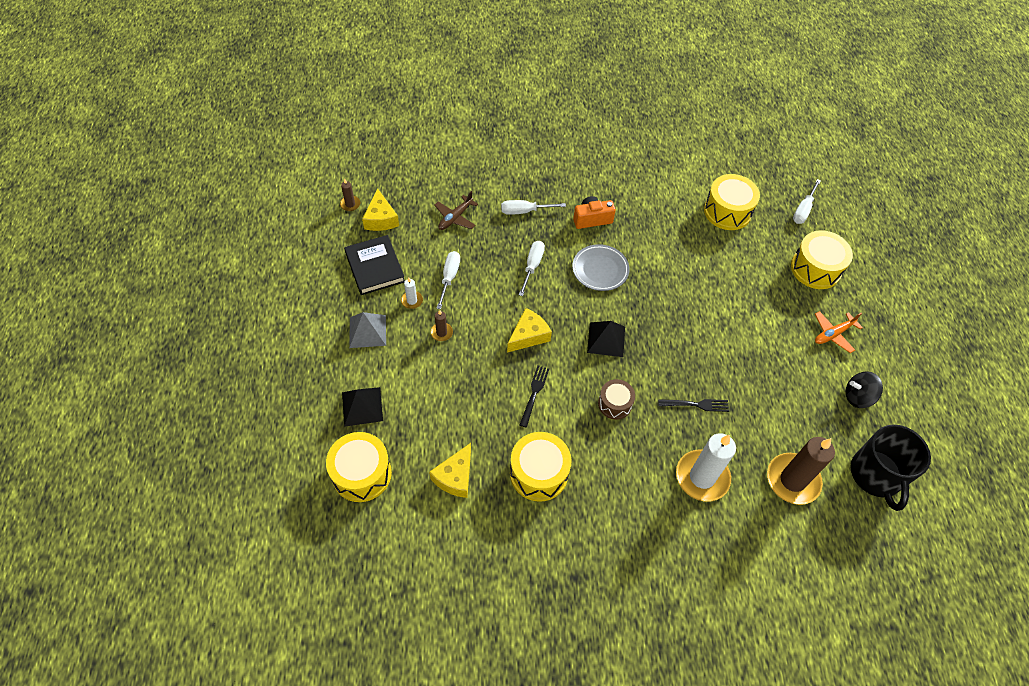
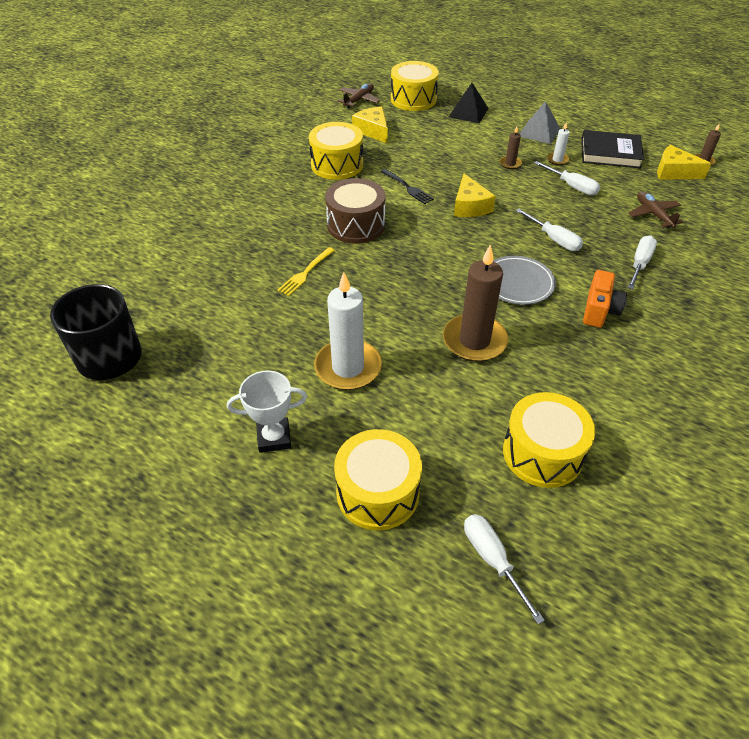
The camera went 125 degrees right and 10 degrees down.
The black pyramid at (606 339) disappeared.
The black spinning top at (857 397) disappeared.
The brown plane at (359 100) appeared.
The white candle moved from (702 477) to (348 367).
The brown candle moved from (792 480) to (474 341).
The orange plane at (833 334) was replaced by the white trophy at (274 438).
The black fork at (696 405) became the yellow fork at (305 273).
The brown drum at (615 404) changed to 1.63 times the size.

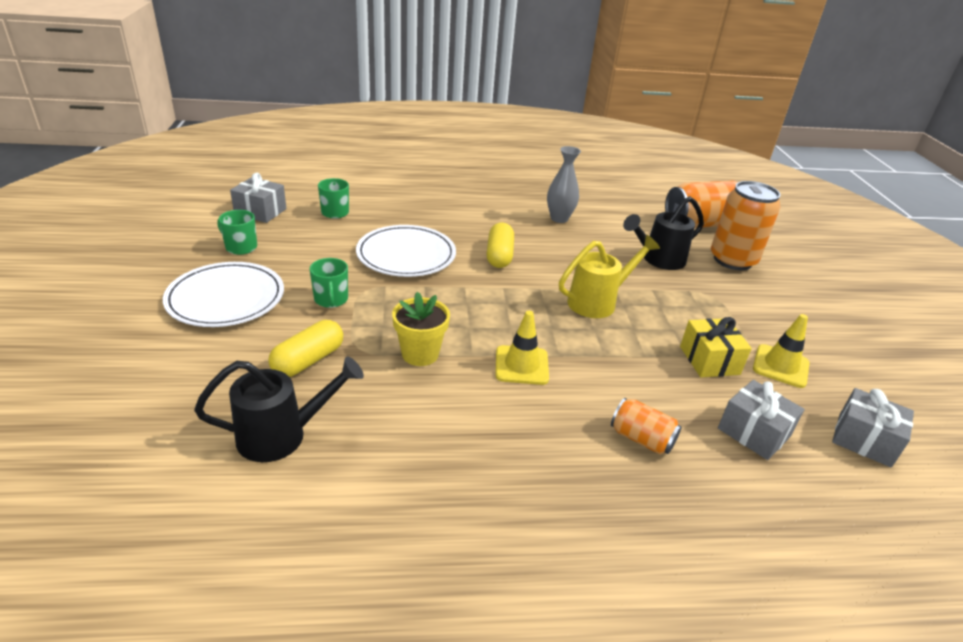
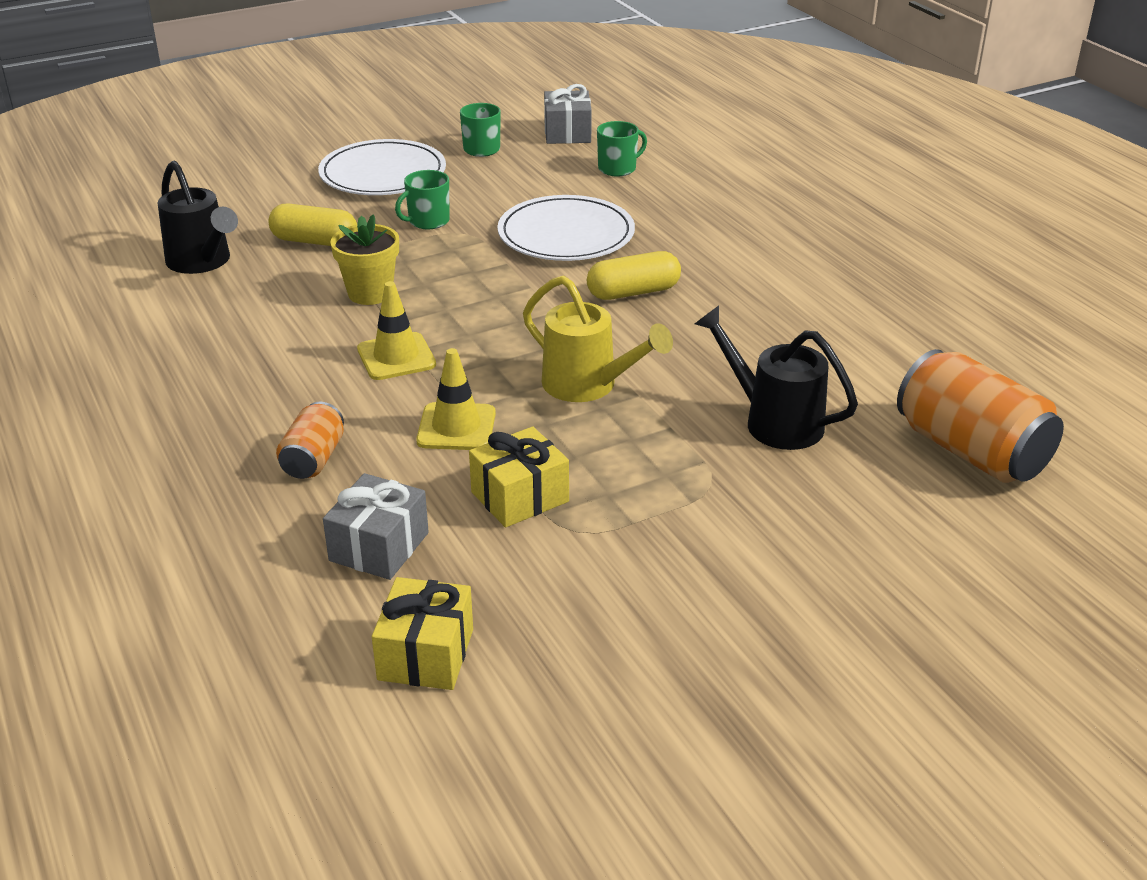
The camera went 70 degrees right and 0 degrees up.
The grey vase at (559 218) disappeared.
The orange can at (732 260) disappeared.
The yellow traffic cone moved from (780 366) to (456 427).
The grey gift at (864 440) became the yellow gift at (426 654).

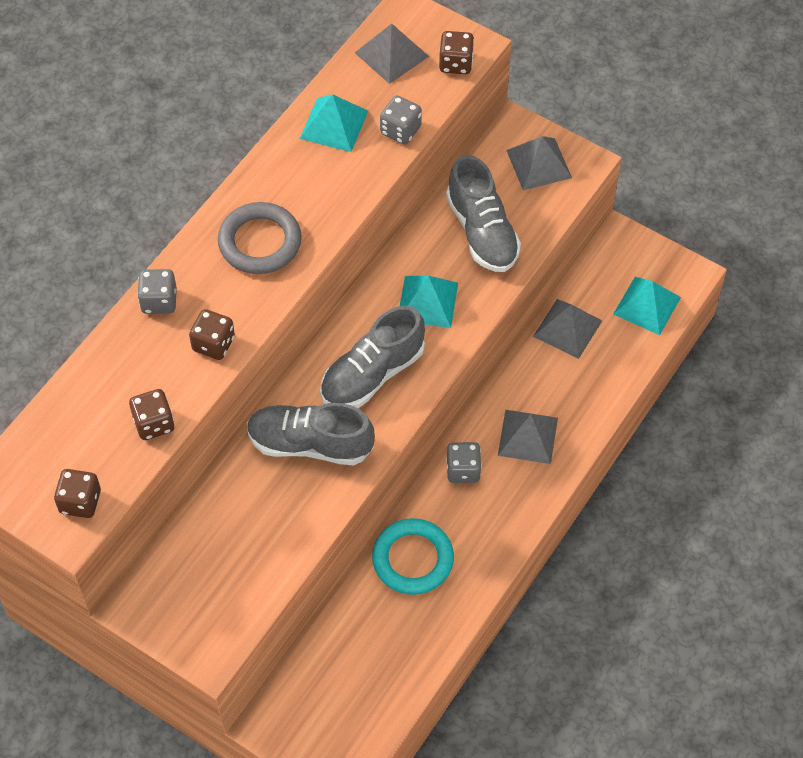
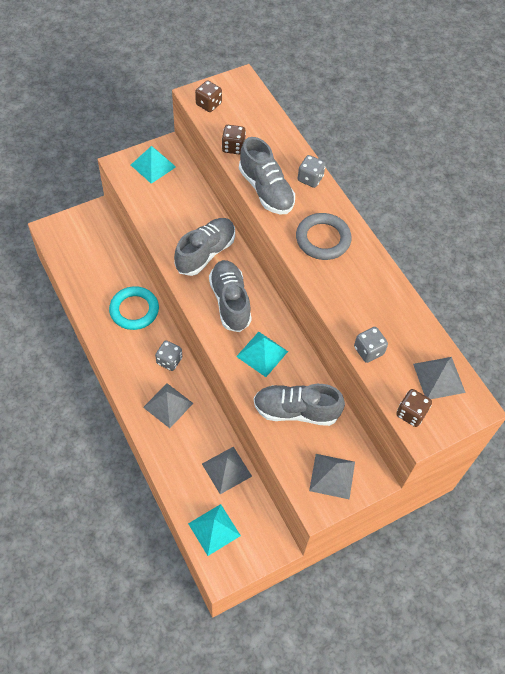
The camera went 115 degrees right and 0 degrees up.
The turquoise pyramid moved from (334 124) to (153 165).
The brown dice at (213 344) was replaced by the grey shoe at (266 190).

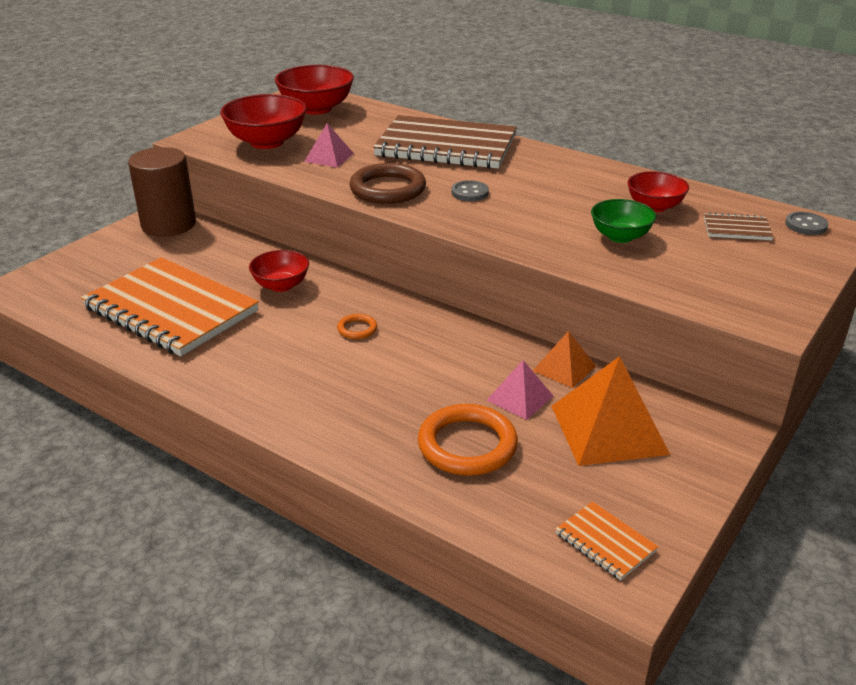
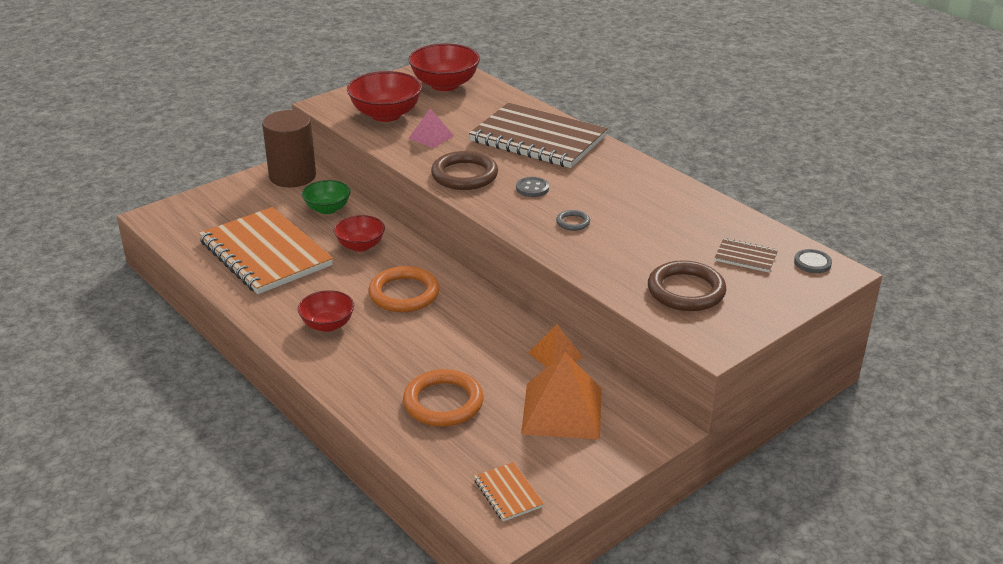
The camera went 15 degrees right and 0 degrees up.
The pink pyramid at (520 398) disappeared.
The grey ring at (573 222) appeared.
The brown ring at (686 291) appeared.
The green bowl moved from (620 236) to (327 209).
The red bowl moved from (654 206) to (327 325).
The orange ring at (357 329) changed to 2.10 times the size.

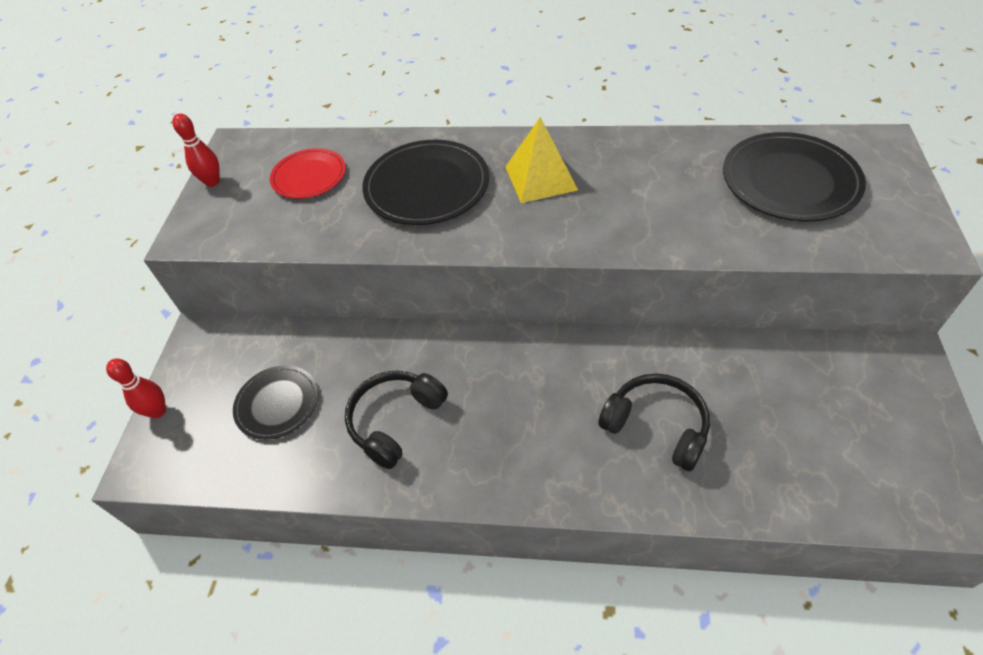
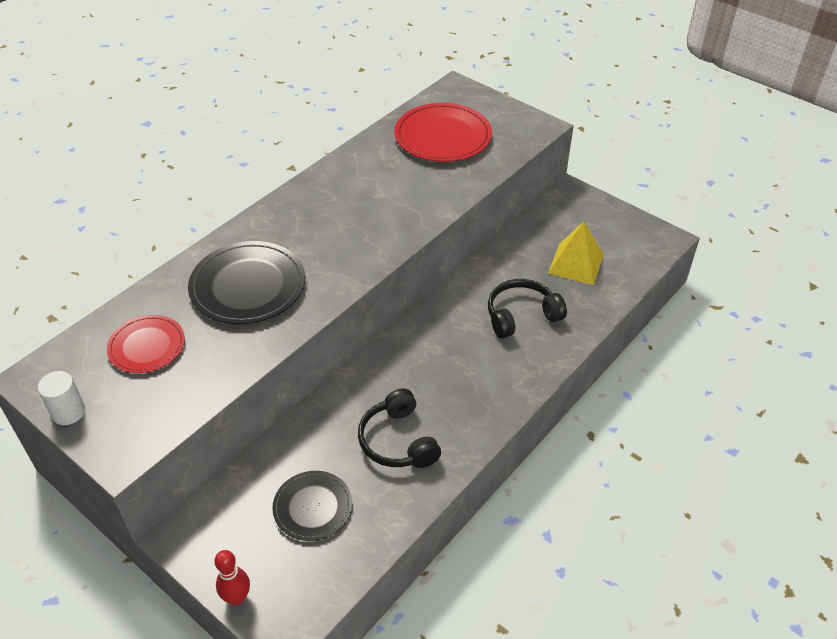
The camera went 60 degrees left and 5 degrees down.
The yellow pyramid moved from (541 178) to (576 263).
The red bowling pin at (212 182) was replaced by the white cylinder at (68 412).
The black plate at (790 181) became the red plate at (443 136).

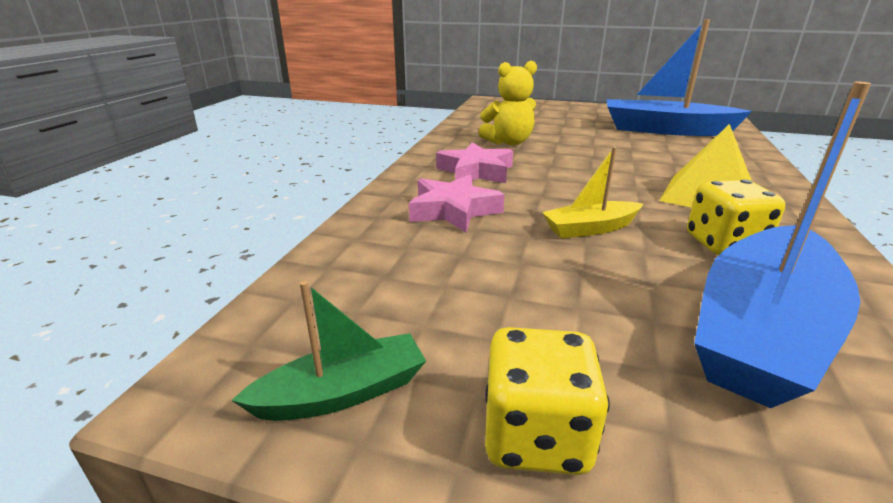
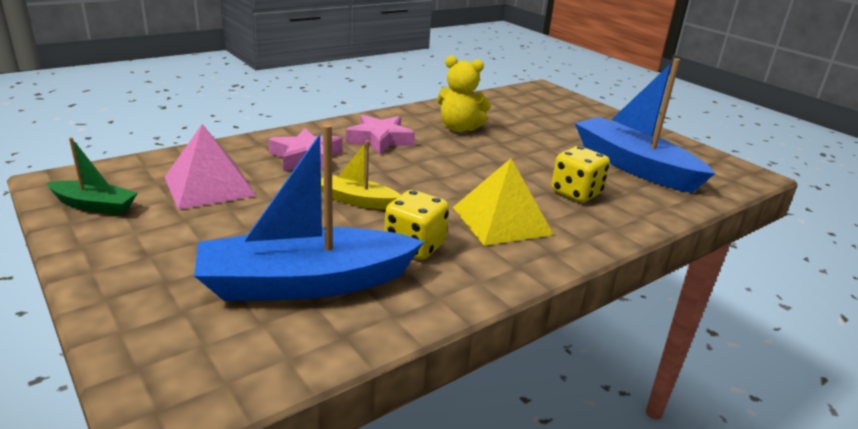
The camera went 35 degrees right and 0 degrees up.
The pink pyramid at (209 186) appeared.
The yellow dice moved from (536 436) to (576 193).

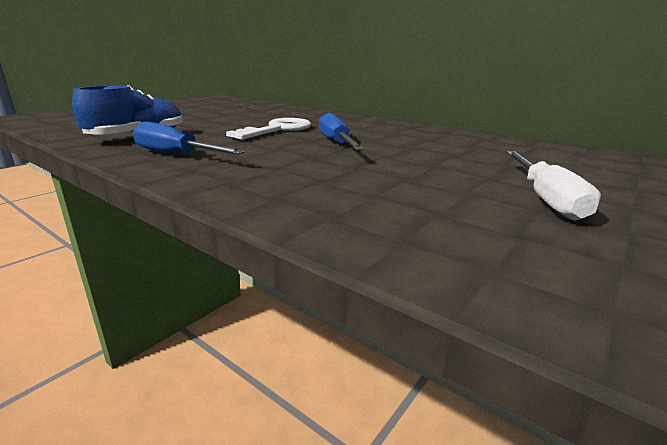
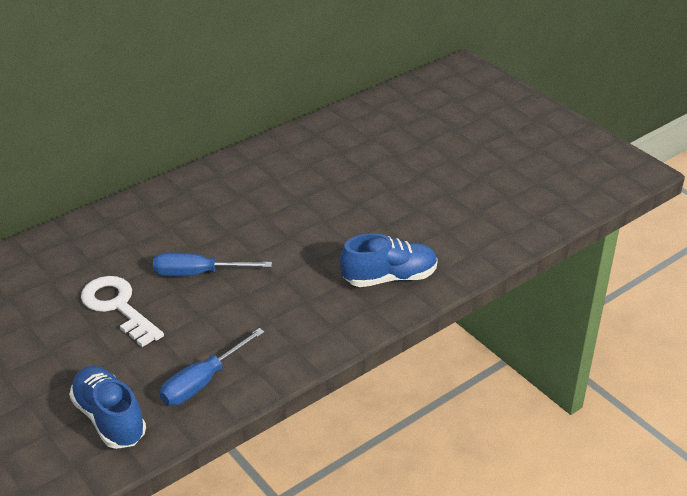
The camera went 75 degrees left and 15 degrees up.
The white screwdriver at (545 199) disappeared.
The blue shoe at (389 277) appeared.

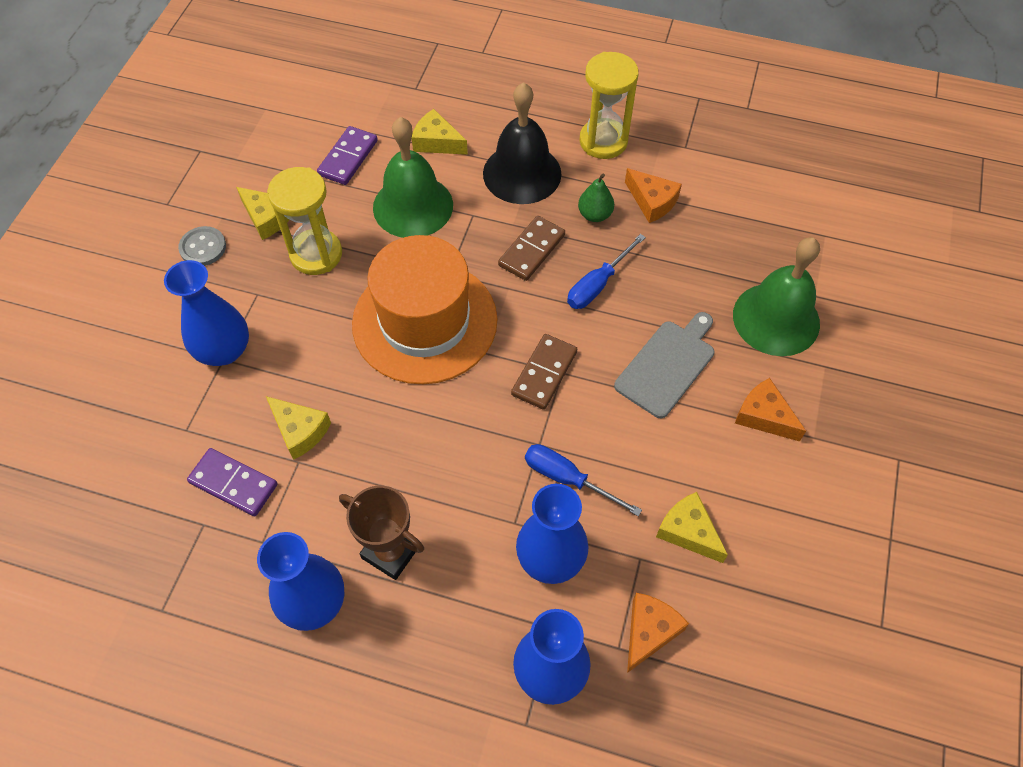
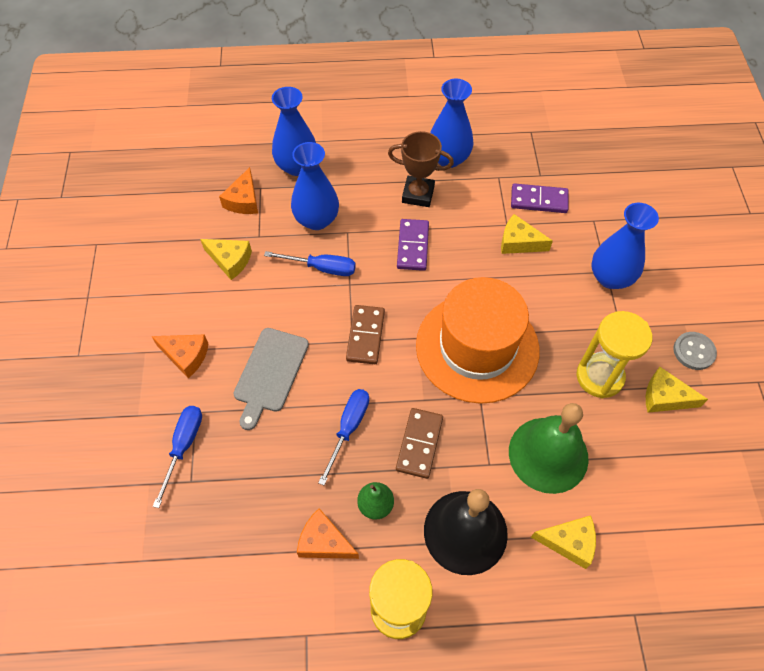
The camera went 160 degrees right and 0 degrees up.
The purple domino moved from (348 158) to (413 246).
The green bell at (776 319) was replaced by the blue screwdriver at (183 446).

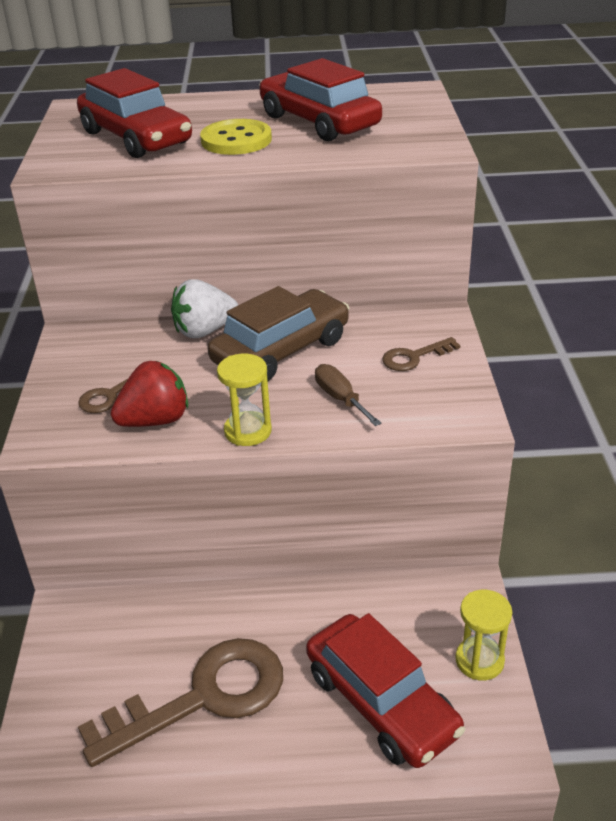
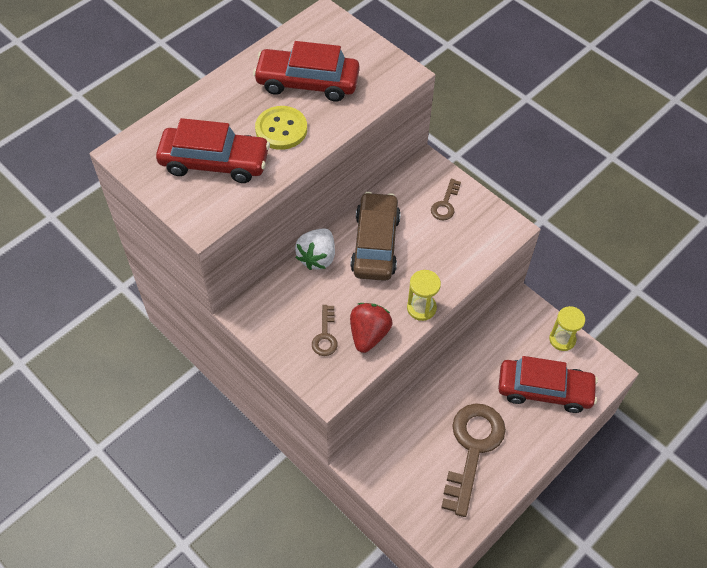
The camera went 45 degrees left and 20 degrees up.
The brown screwdriver at (340 398) disappeared.

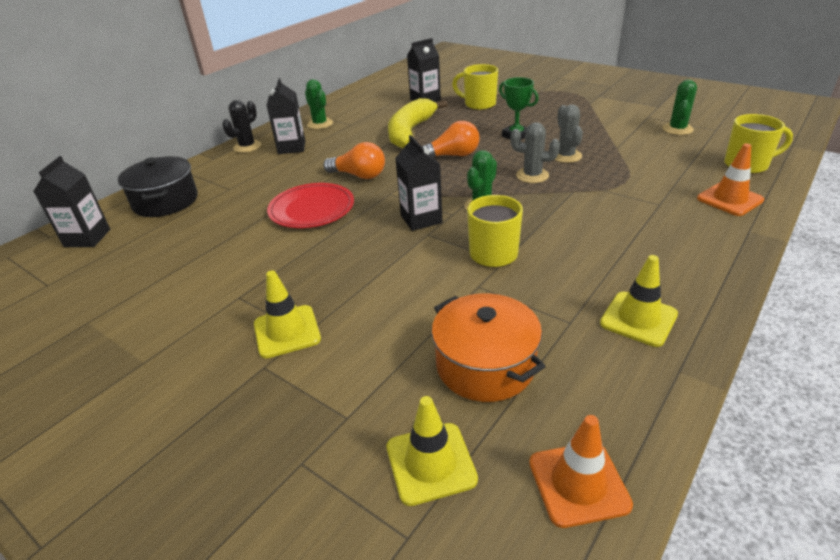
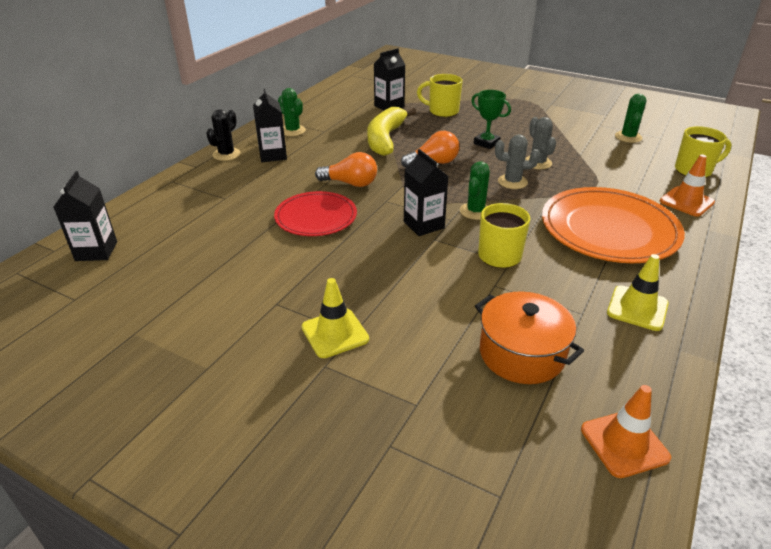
The camera went 10 degrees left and 0 degrees up.
The black pot at (165 201) disappeared.
The yellow traffic cone at (431 463) disappeared.
The orange plate at (609 229) appeared.

